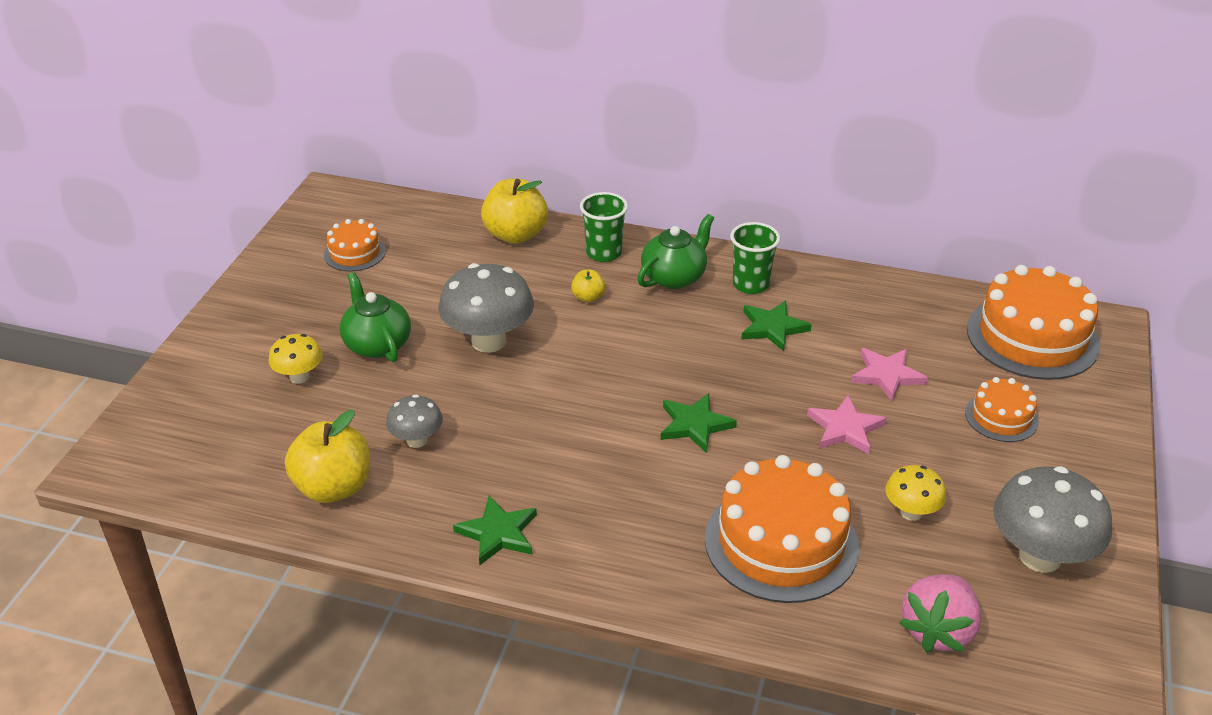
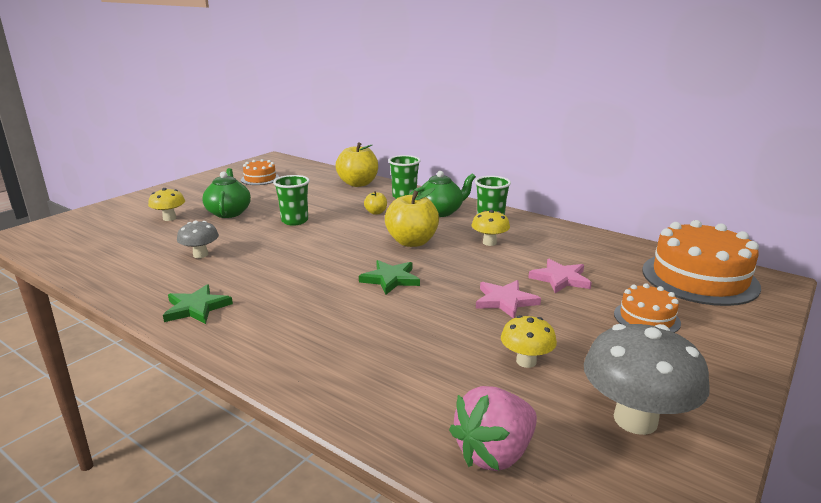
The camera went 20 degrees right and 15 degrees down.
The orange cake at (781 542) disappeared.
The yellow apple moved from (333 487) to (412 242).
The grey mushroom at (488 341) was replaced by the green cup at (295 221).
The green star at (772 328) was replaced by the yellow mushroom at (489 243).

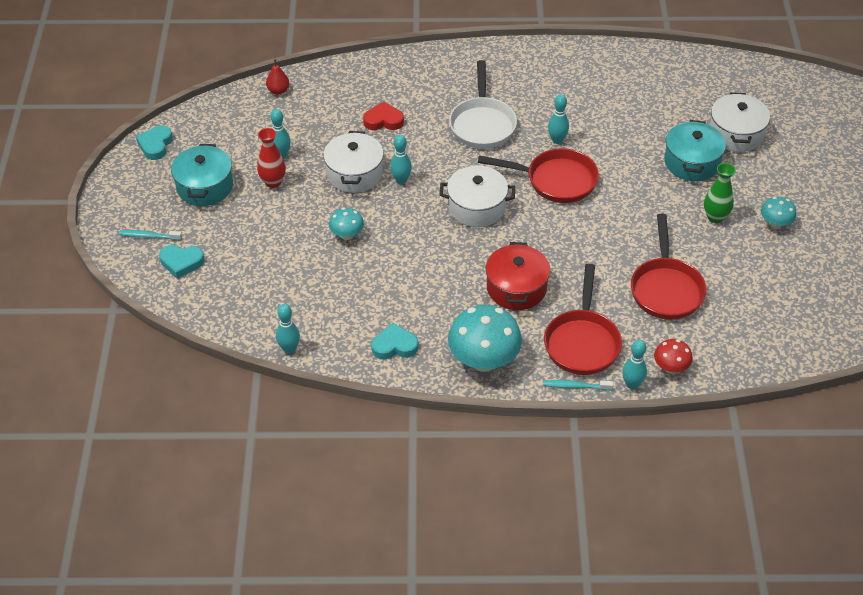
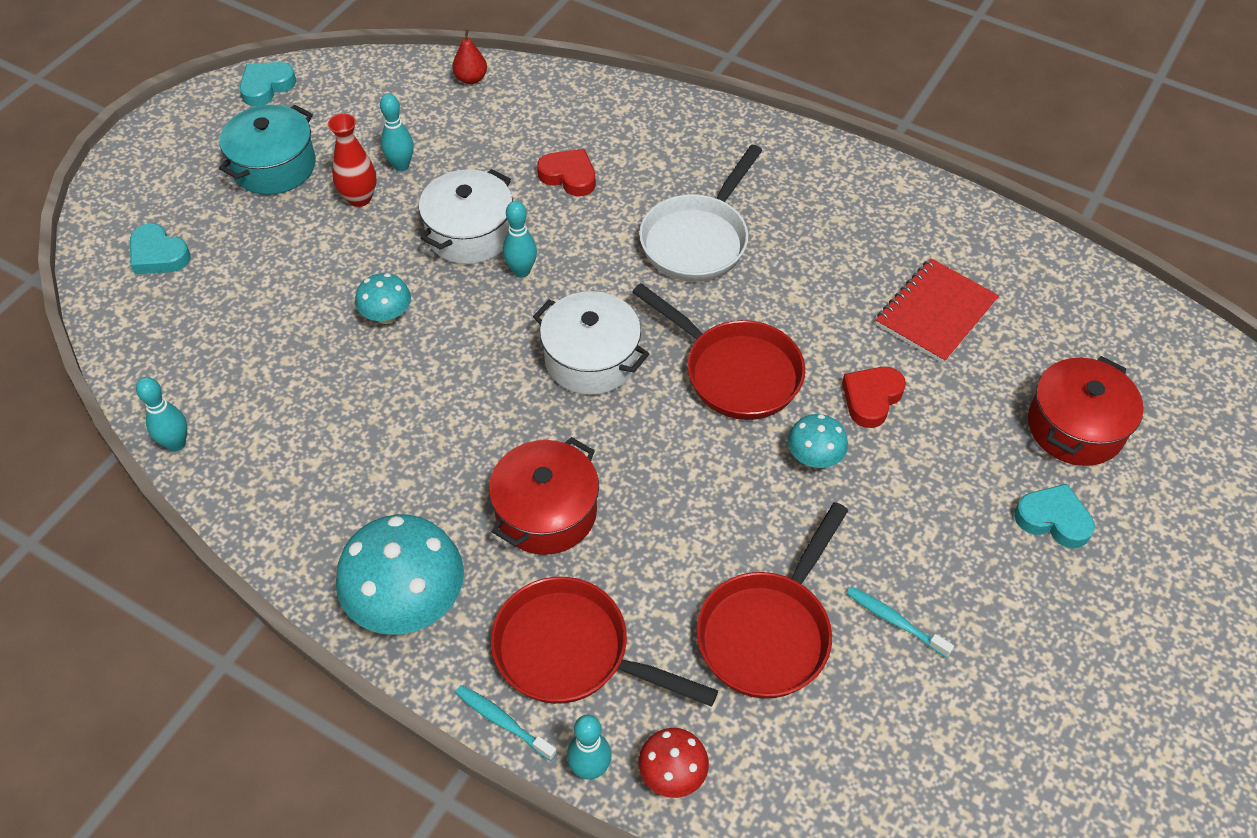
The camera went 30 degrees right and 5 degrees up.
The turquoise bowling pin at (557 140) disappeared.
The turquoise pot at (692 162) disappeared.
The green vase at (715 217) disappeared.
The red heart at (871 398) appeared.
The red notebook at (935 313) appeared.
The turquoise toothbrush moved from (149 236) to (894 621).
The turquoise heart moved from (394 346) to (1053 519).
The turquoise mushroom moved from (775 224) to (814 458).
The white pot at (736 134) became the red pot at (1075 427).
The red pan at (582 342) turned 75 degrees clockwise.

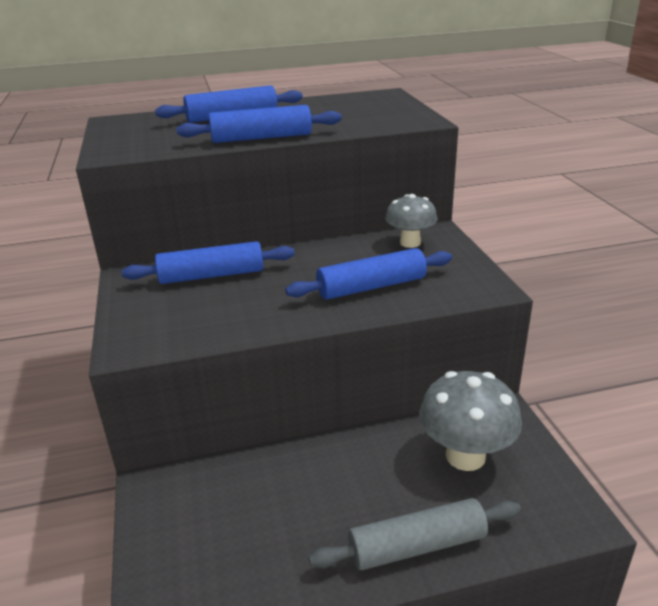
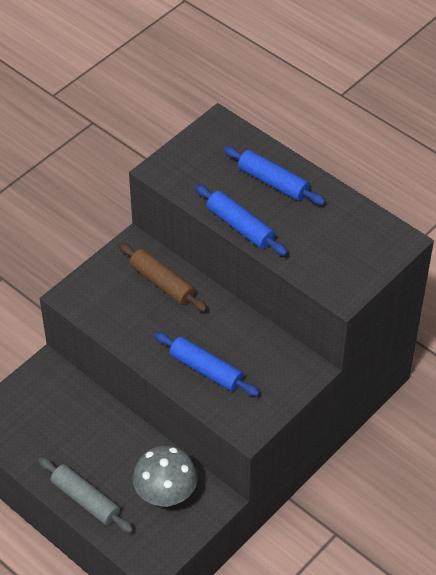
The camera went 55 degrees right and 20 degrees up.
The grey mushroom at (410 243) disappeared.
The blue rolling pin at (212 275) became the brown rolling pin at (162 283).

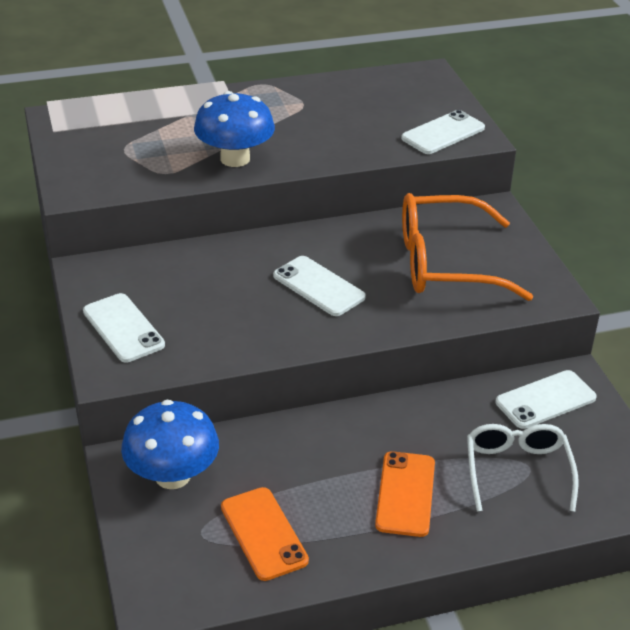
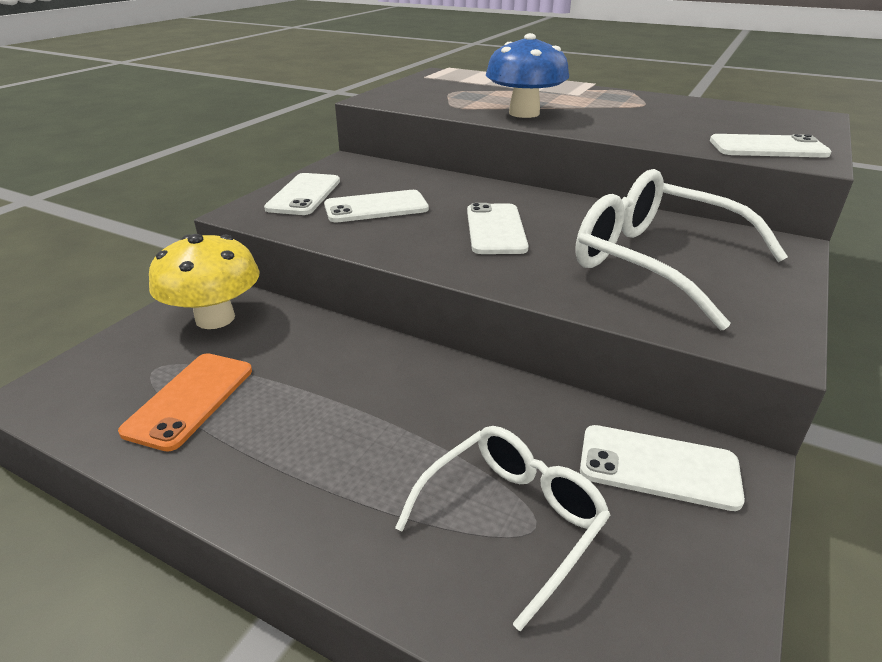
The camera went 45 degrees right and 5 degrees down.
The orange phone at (405 494) disappeared.
The white phone at (376 207) appeared.
The blue mushroom at (172 476) became the yellow mushroom at (215 318).
The orange glasses at (444 263) became the white glasses at (656 262).

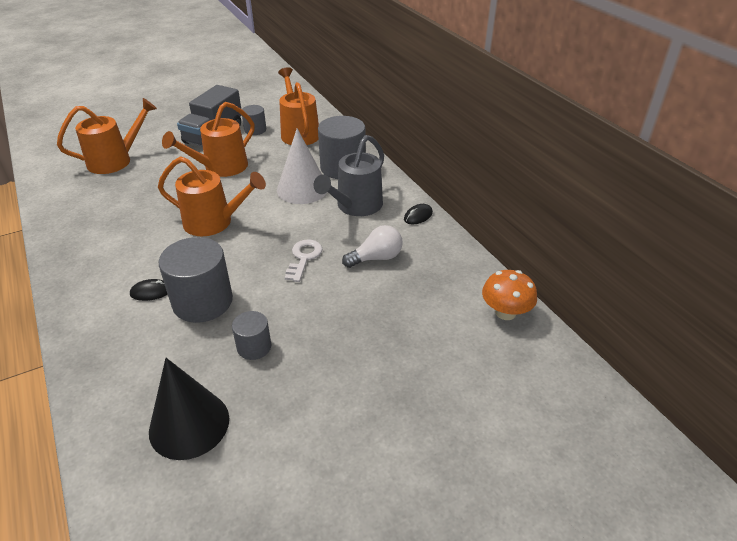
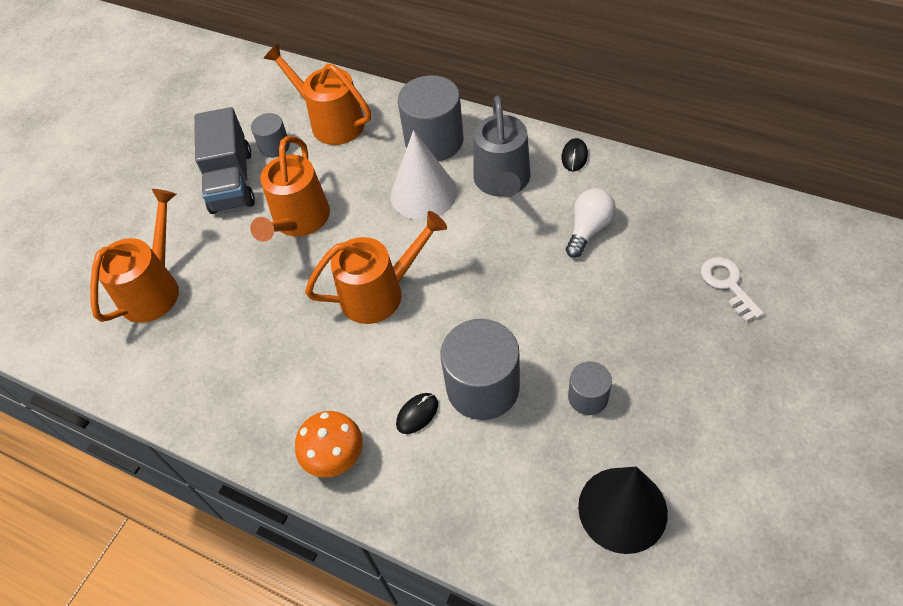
The camera went 30 degrees left and 15 degrees up.
The white key moved from (303 258) to (727 284).
The orange mushroom moved from (505 312) to (335 456).

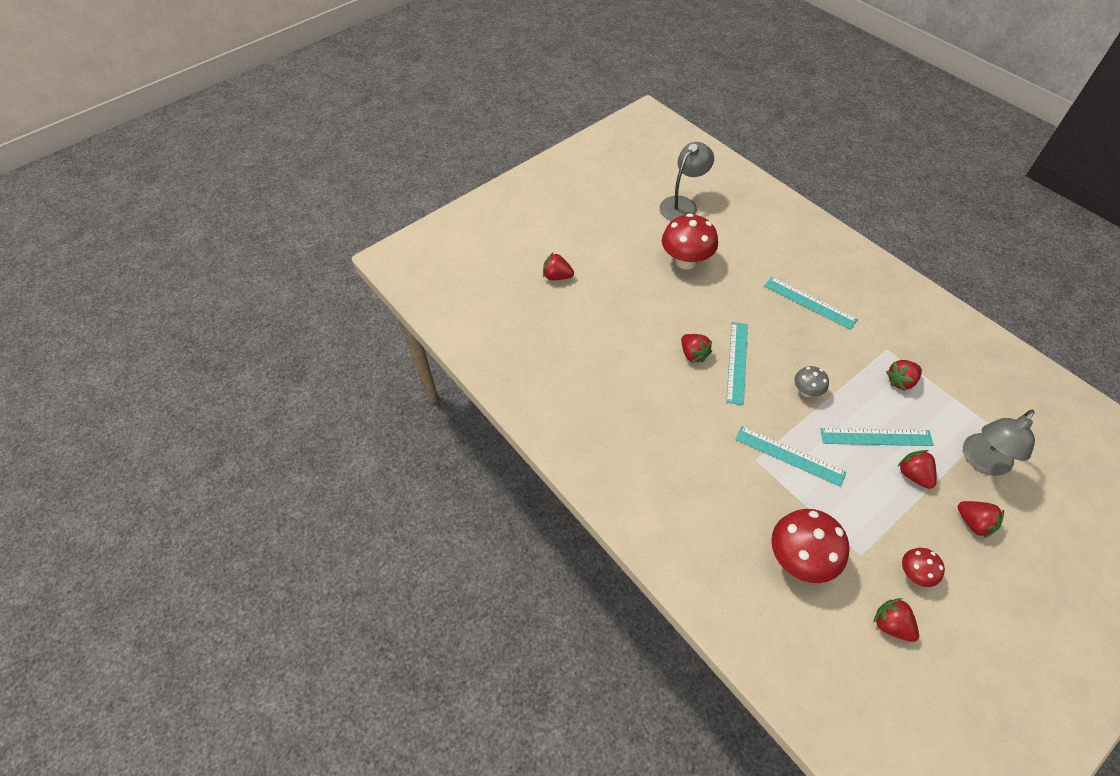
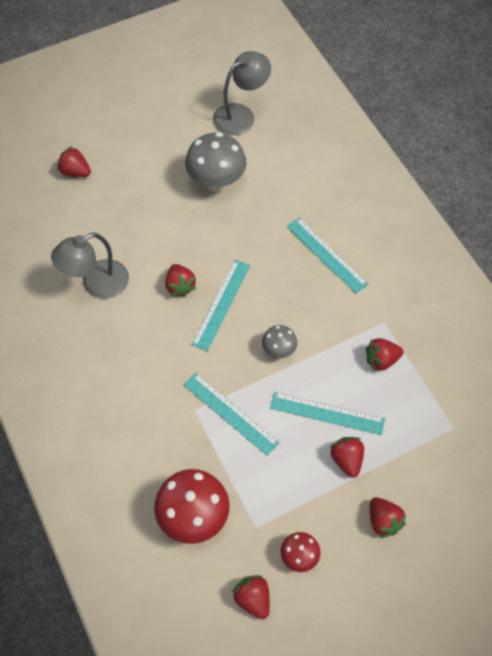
The camera went 10 degrees right and 5 degrees up.
The grey lamp moved from (982 462) to (96 284).
The red mushroom at (686 261) became the grey mushroom at (216 182).

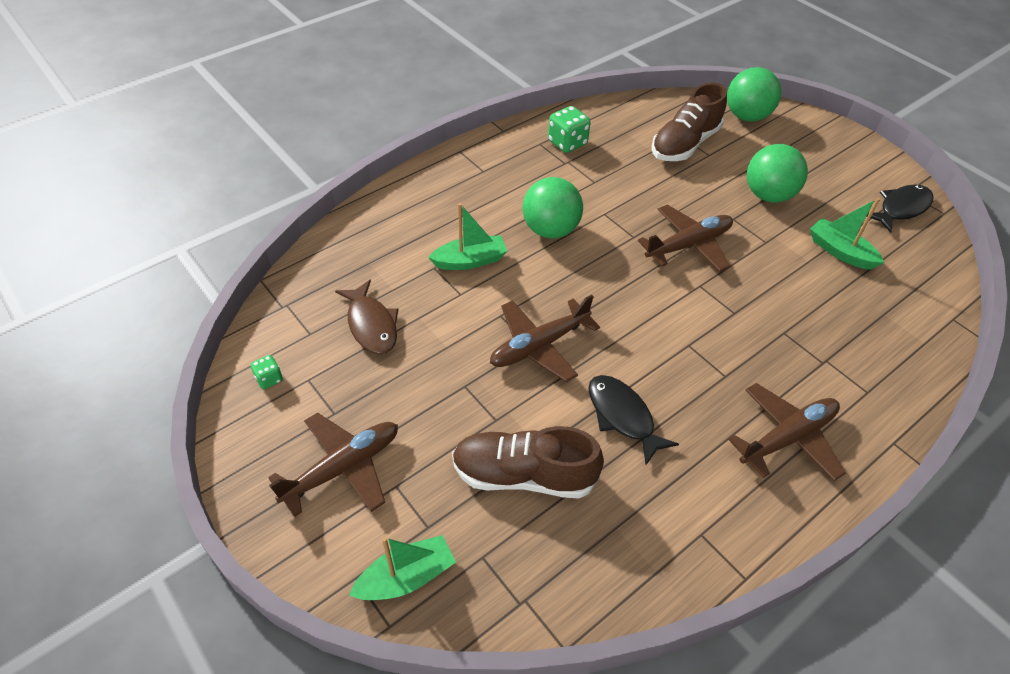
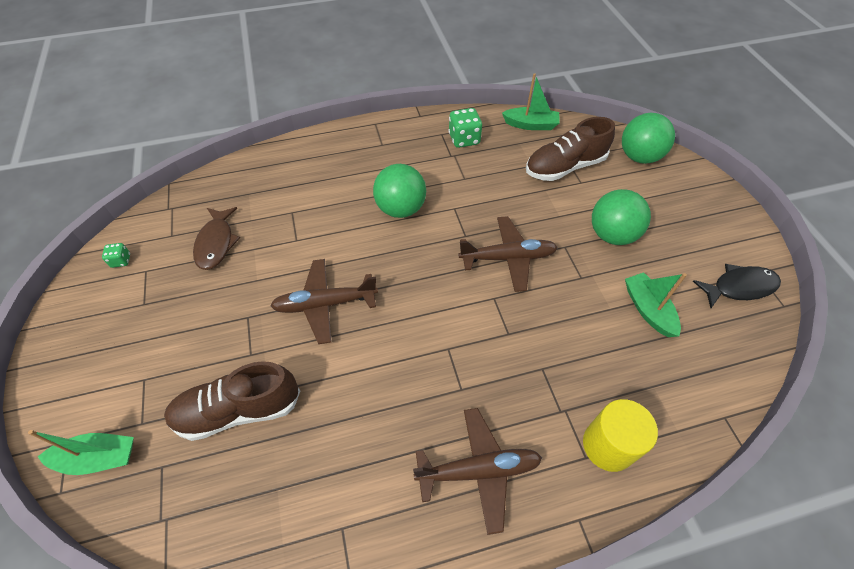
The camera went 25 degrees right and 5 degrees up.
The brown plane at (343 468) disappeared.
The black fish at (622 416) disappeared.
The yellow cylinder at (608 445) appeared.
The green boat moved from (470 261) to (531 125).
The brown shoe at (523 475) turned 45 degrees counterclockwise.

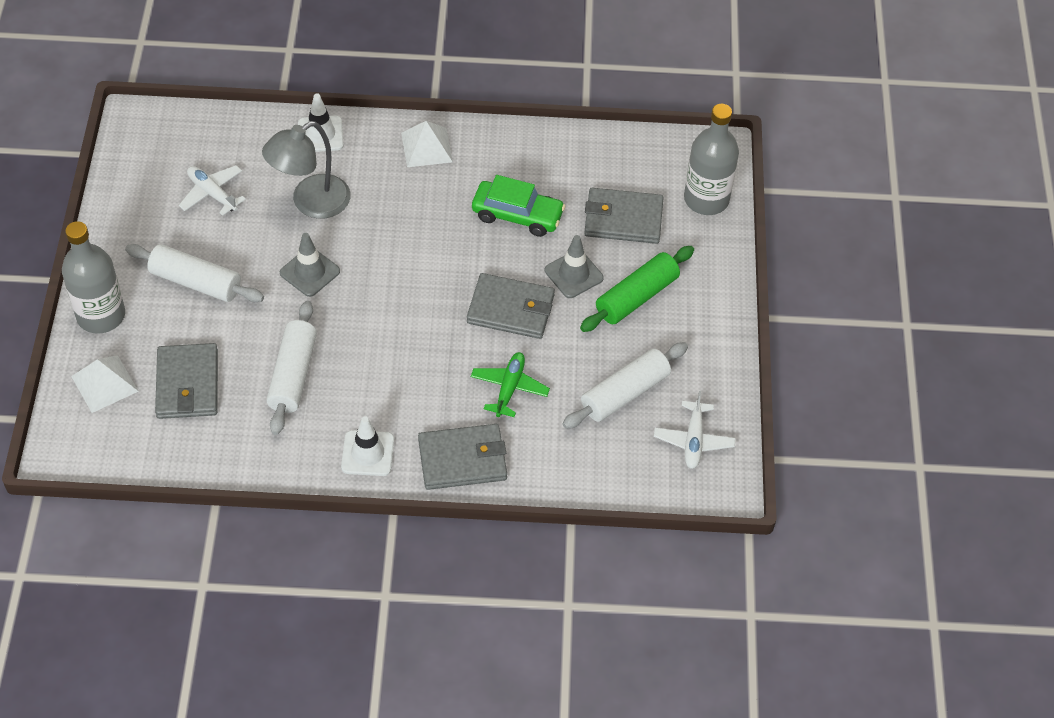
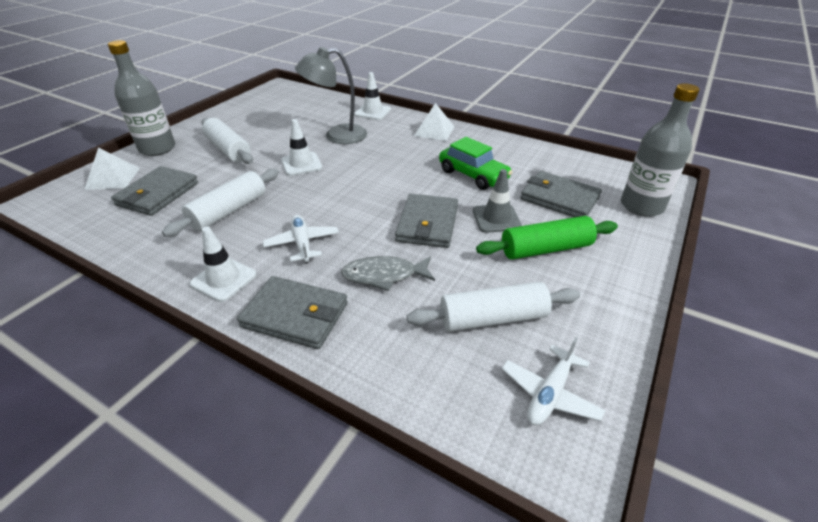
The camera went 30 degrees right and 15 degrees down.
The white plane moved from (212 193) to (302 244).
The green plane at (509 388) was replaced by the grey fish at (384 275).
The grey traffic cone at (310 272) became the white traffic cone at (301 164).
The grey wallet at (511 309) turned 60 degrees clockwise.

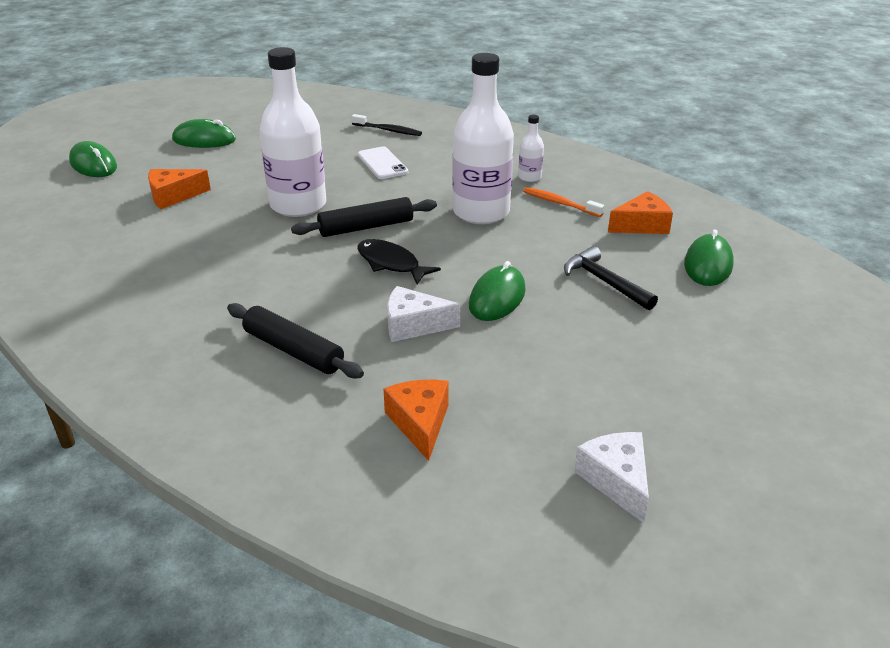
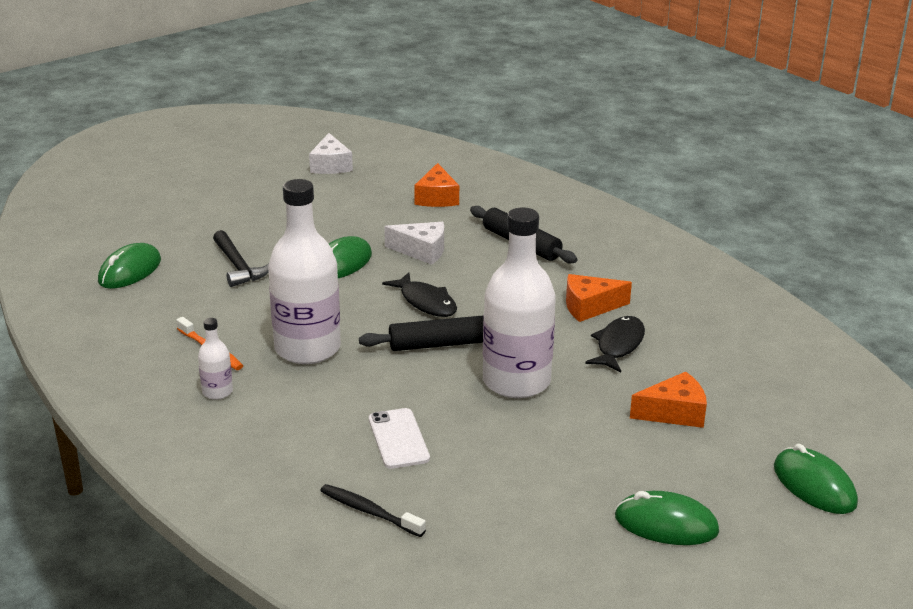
The camera went 170 degrees left and 5 degrees down.
The black fish at (618 345) appeared.
The orange cheese moved from (642 225) to (590 307).

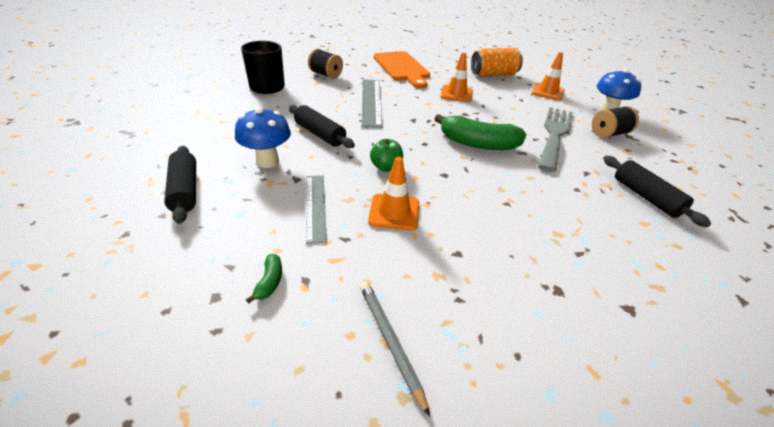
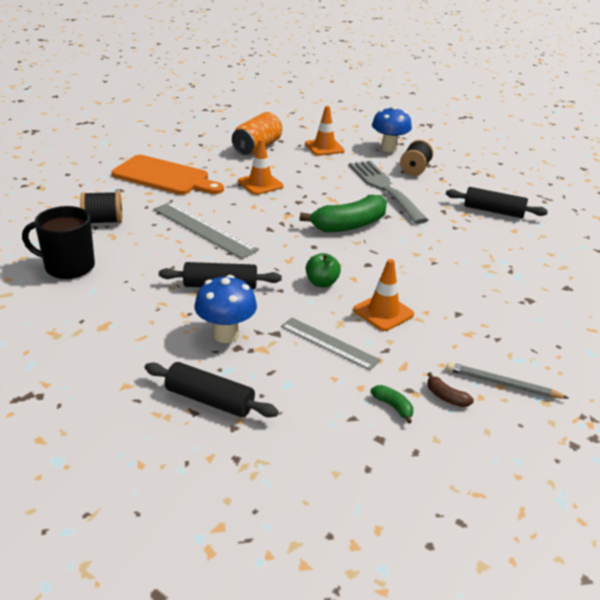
The camera went 45 degrees left and 5 degrees down.
The brown banana at (446 397) appeared.

